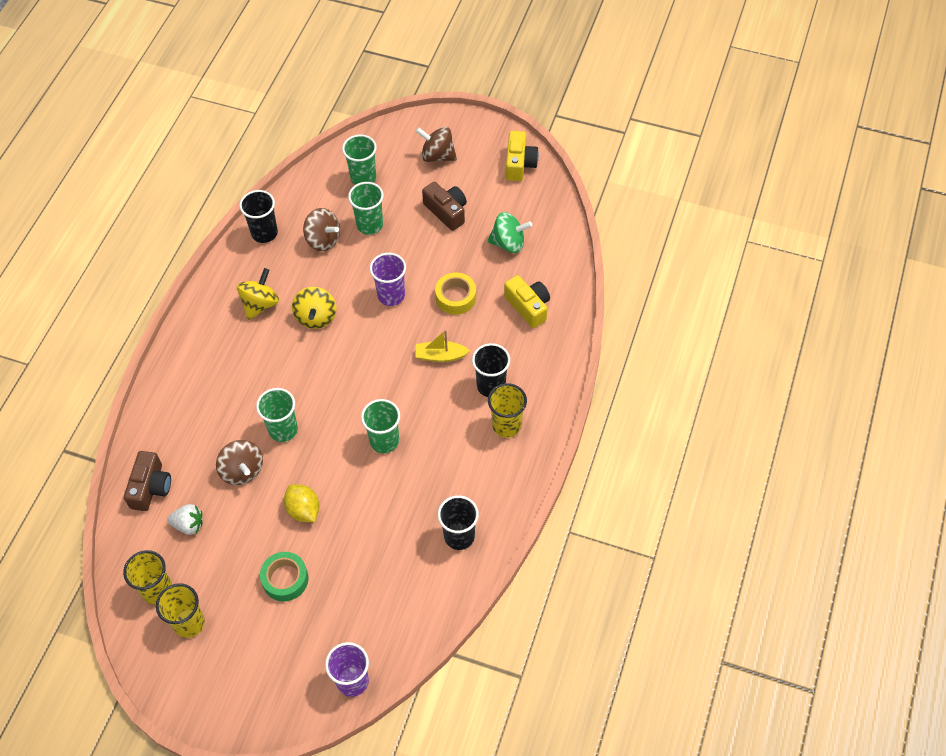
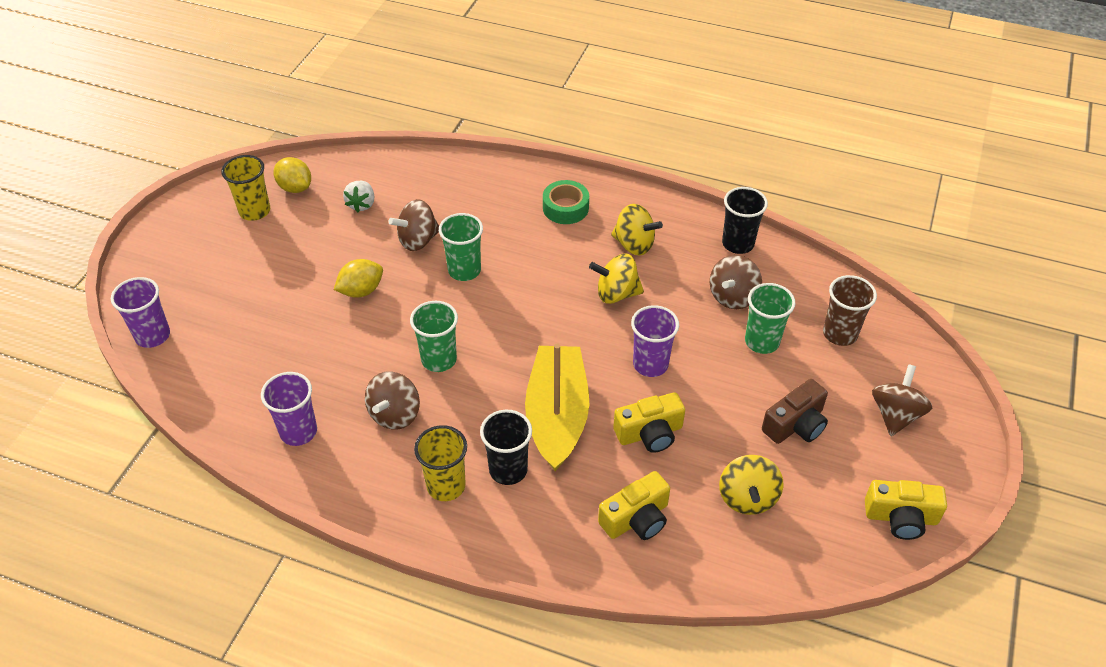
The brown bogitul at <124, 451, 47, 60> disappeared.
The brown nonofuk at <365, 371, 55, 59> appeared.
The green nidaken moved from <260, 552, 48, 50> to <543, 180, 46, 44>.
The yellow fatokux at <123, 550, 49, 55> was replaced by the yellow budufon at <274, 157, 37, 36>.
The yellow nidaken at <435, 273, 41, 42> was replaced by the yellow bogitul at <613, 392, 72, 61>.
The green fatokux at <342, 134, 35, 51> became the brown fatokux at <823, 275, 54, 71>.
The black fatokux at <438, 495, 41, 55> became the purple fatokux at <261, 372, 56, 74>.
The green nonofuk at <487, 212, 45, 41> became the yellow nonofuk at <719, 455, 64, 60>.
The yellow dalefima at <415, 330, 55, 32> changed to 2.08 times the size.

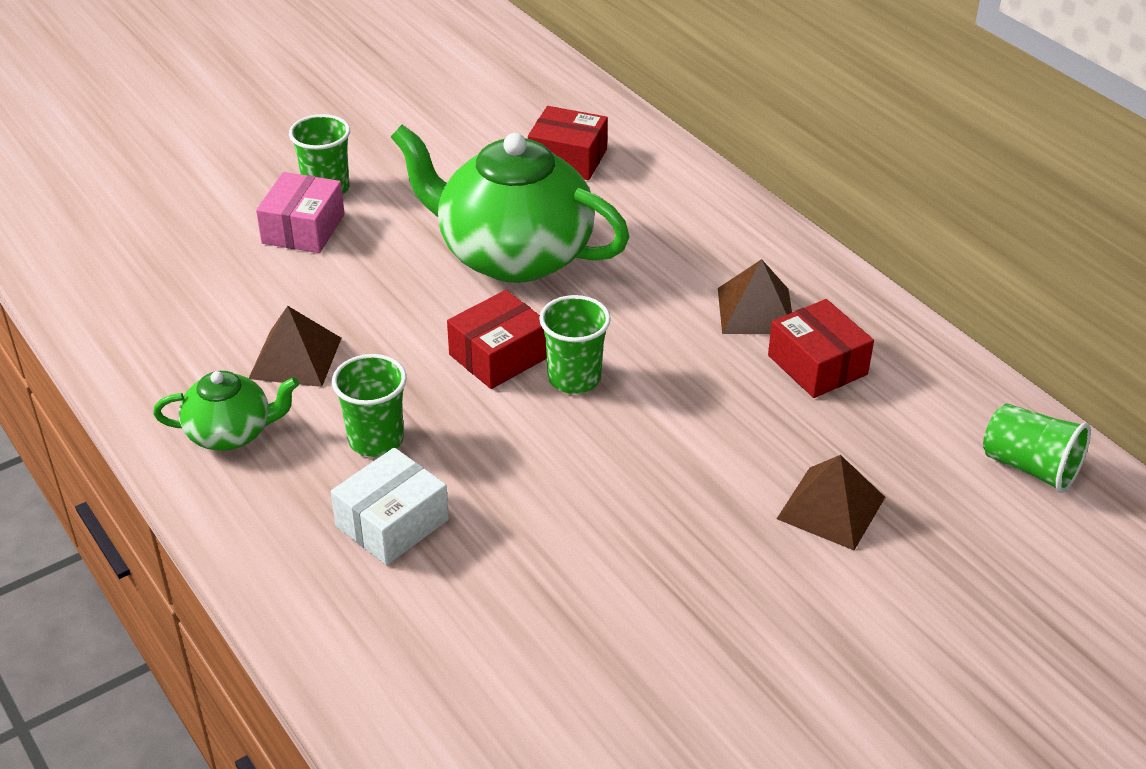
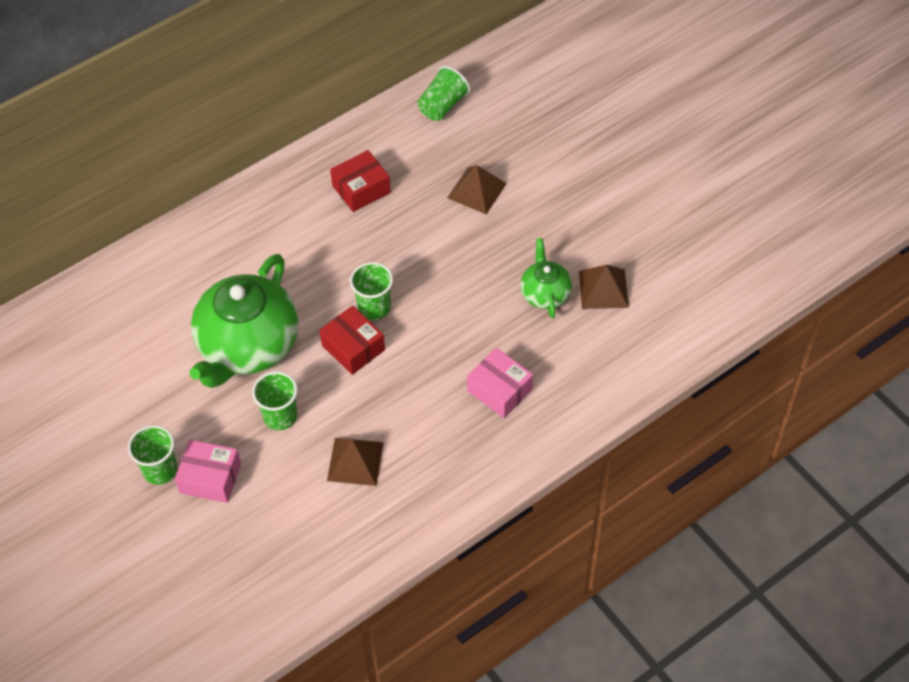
The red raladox at <528, 106, 80, 74> disappeared.
The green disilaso moved from <153, 371, 146, 80> to <520, 238, 52, 80>.
The green fatokux moved from <332, 354, 75, 103> to <252, 371, 46, 59>.
The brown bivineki moved from <718, 259, 74, 75> to <579, 265, 50, 44>.
The white raladox at <331, 447, 118, 118> became the pink raladox at <467, 348, 66, 70>.

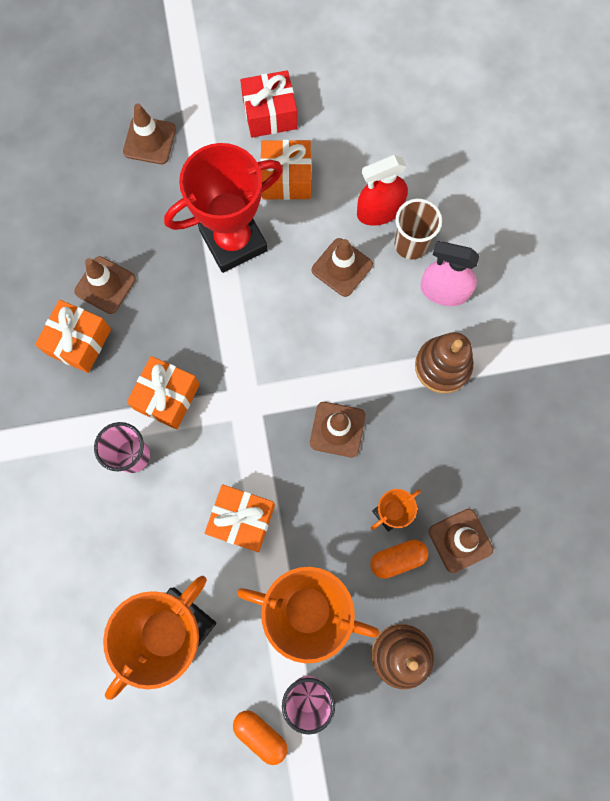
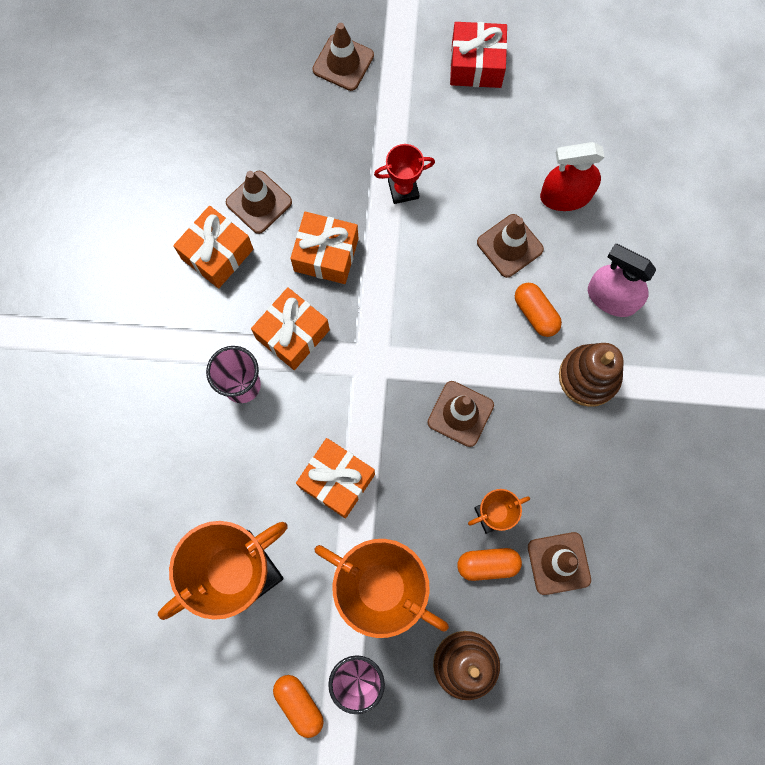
The brown fatokux at <395, 199, 47, 61> disappeared.
The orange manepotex at <515, 283, 47, 54> appeared.
The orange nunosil moved from <260, 140, 52, 60> to <290, 212, 68, 72>.
The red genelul at <164, 143, 119, 130> changed to 0.48 times the size.

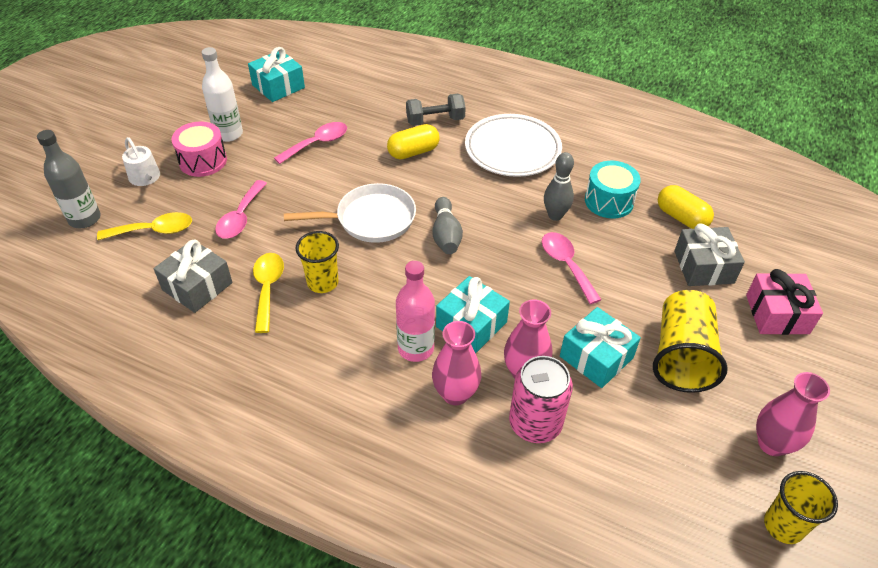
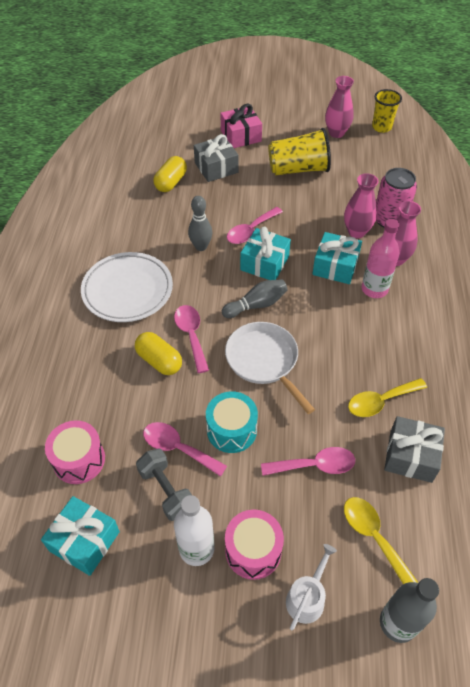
The yellow fatokux at <296, 231, 43, 62> disappeared.
The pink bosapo at <45, 420, 60, 64> appeared.
The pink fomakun at <174, 305, 35, 68> appeared.
The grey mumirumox moved from <406, 94, 60, 32> to <136, 448, 56, 73>.
The turquoise nunosil moved from <560, 307, 81, 81> to <240, 227, 51, 53>.
The turquoise bosapo moved from <585, 161, 56, 58> to <206, 391, 52, 62>.

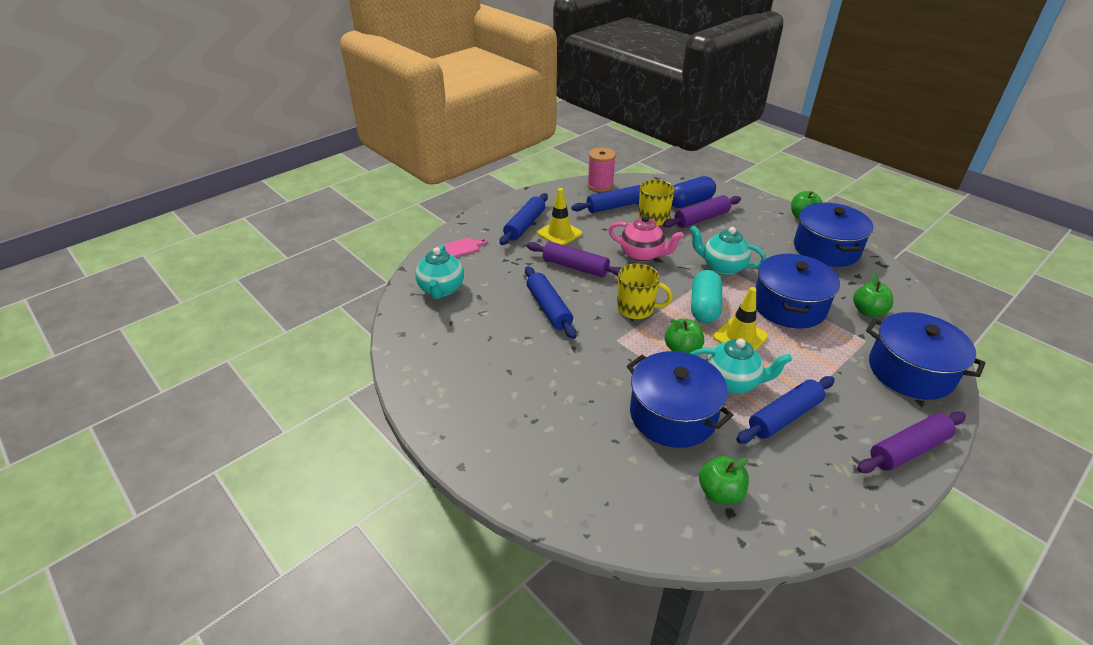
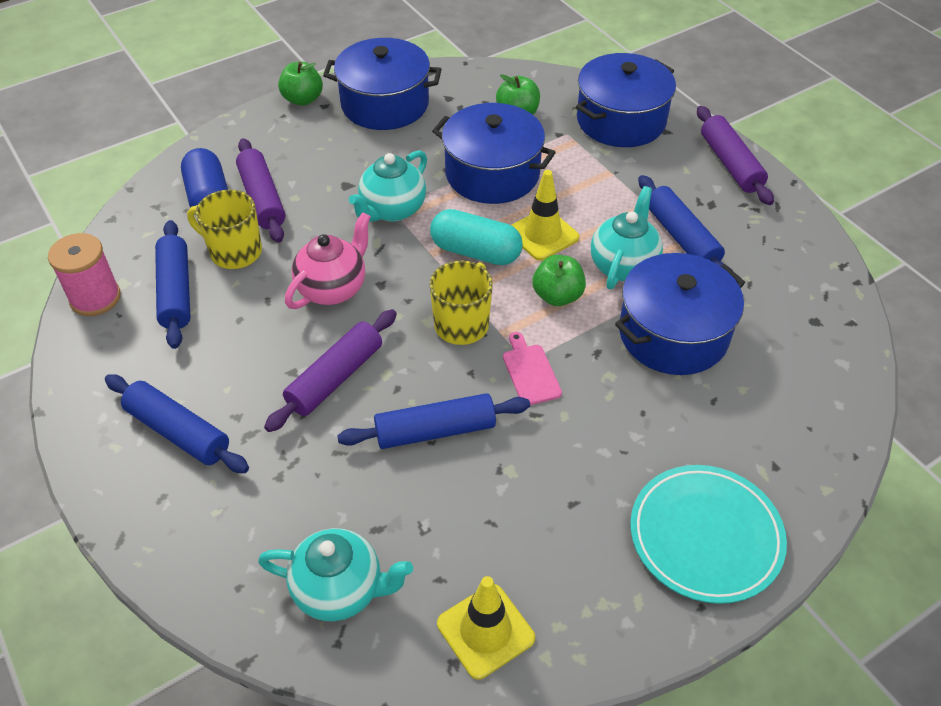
The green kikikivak at <699, 456, 50, 48> disappeared.
The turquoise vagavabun at <631, 465, 156, 139> appeared.
The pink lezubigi moved from <437, 238, 51, 19> to <503, 332, 59, 73>.
The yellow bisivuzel moved from <537, 188, 45, 57> to <437, 576, 98, 103>.

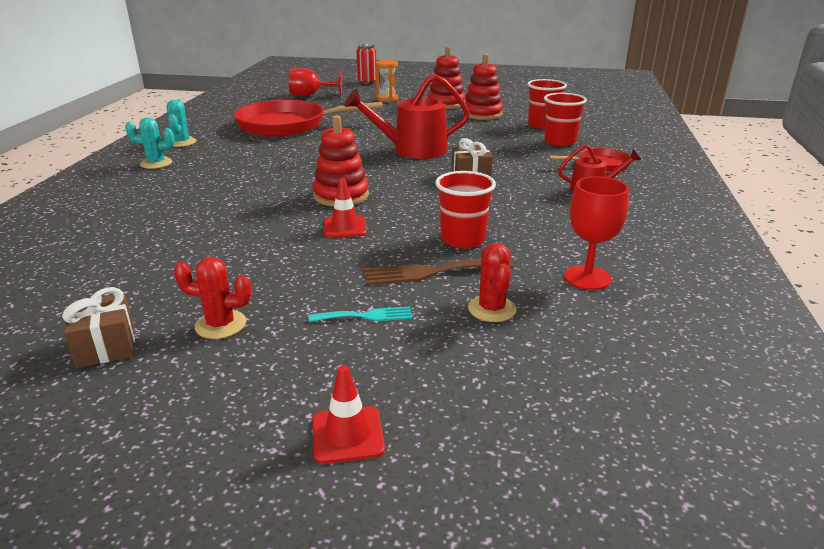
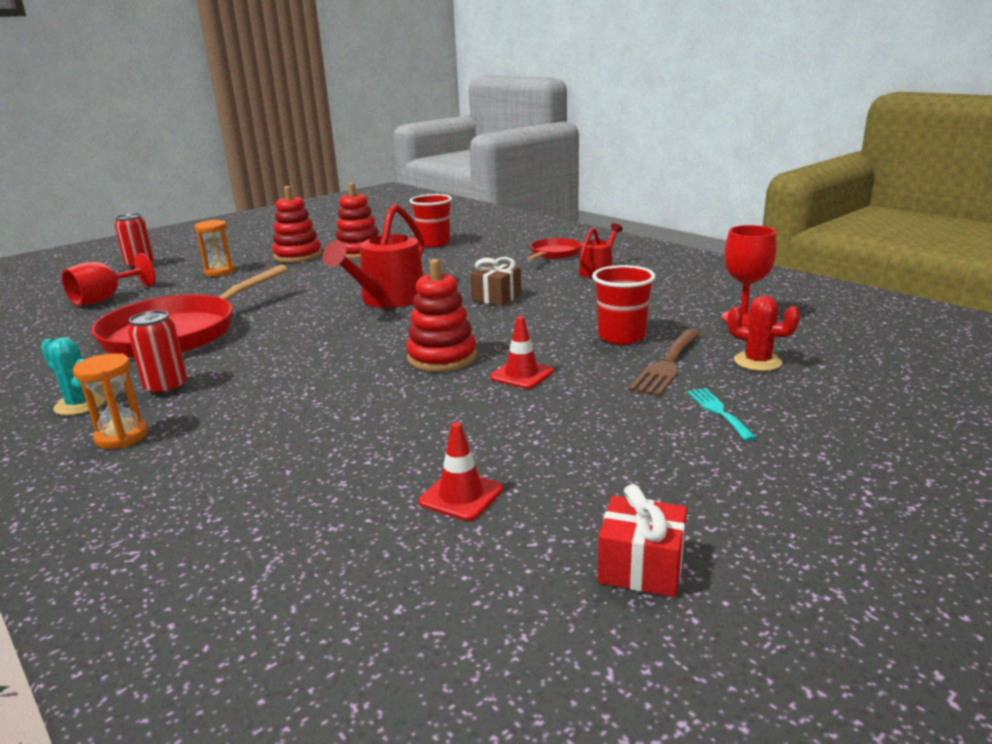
The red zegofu at <174, 257, 78, 82> disappeared.
The red fatokux at <544, 93, 43, 53> disappeared.
The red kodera at <128, 310, 59, 85> appeared.
The red bisivuzel moved from <312, 365, 73, 99> to <419, 422, 84, 99>.
The turquoise zegofu at <125, 117, 50, 52> was replaced by the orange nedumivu at <73, 353, 75, 96>.
The brown nunosil at <62, 287, 73, 81> became the red nunosil at <598, 484, 89, 113>.
The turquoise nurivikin at <308, 306, 104, 16> turned 45 degrees counterclockwise.

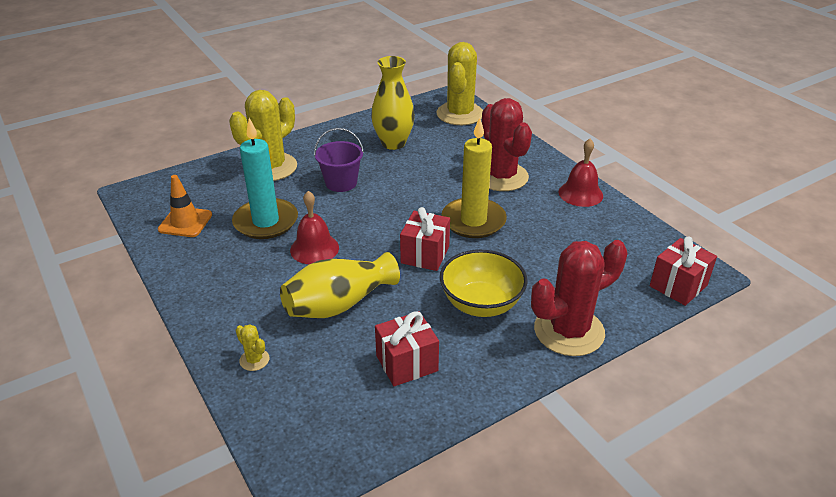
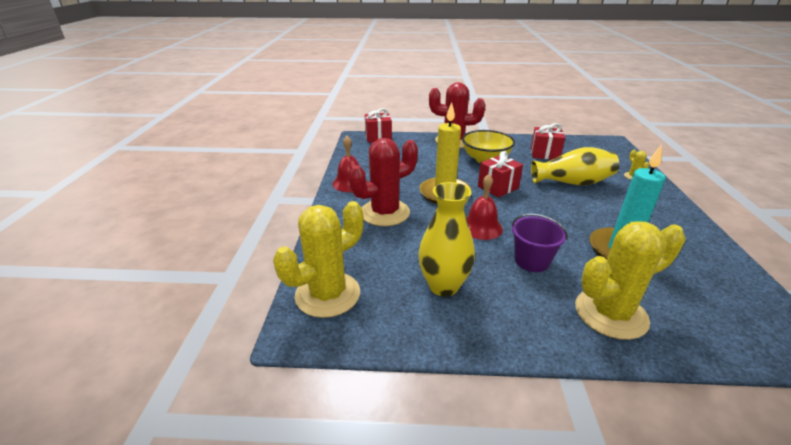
The orange bisivuzel at <158, 175, 54, 62> disappeared.
The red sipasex moved from <290, 191, 49, 73> to <467, 174, 36, 66>.
The red zegofu at <482, 98, 50, 93> turned 45 degrees clockwise.

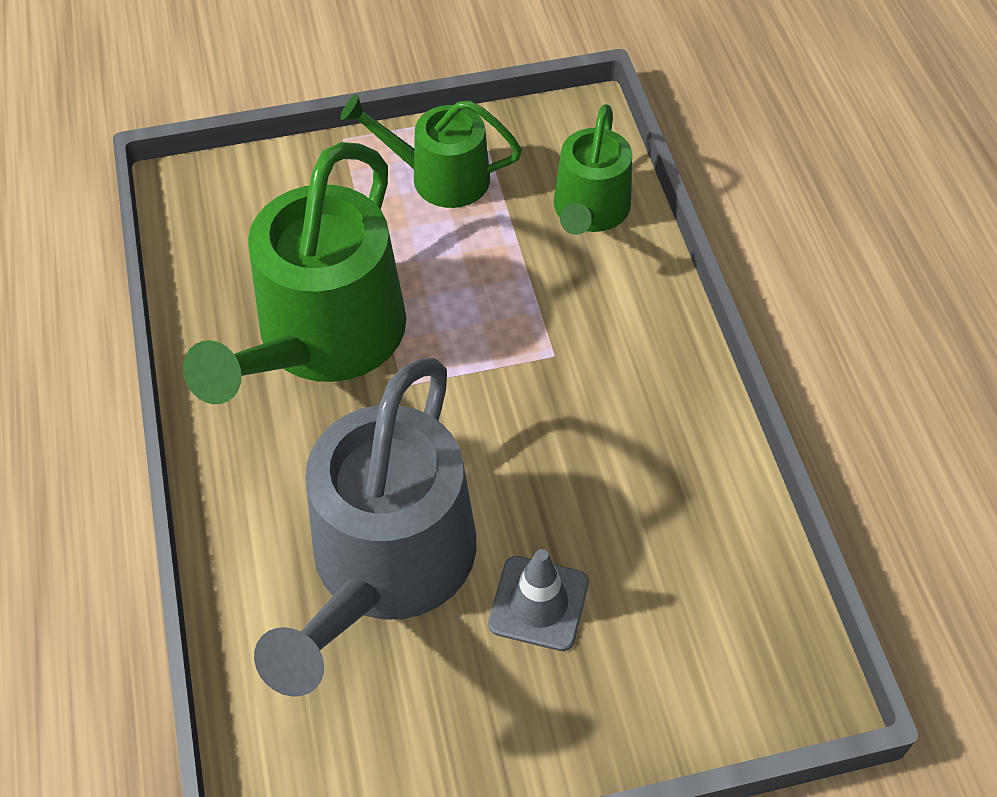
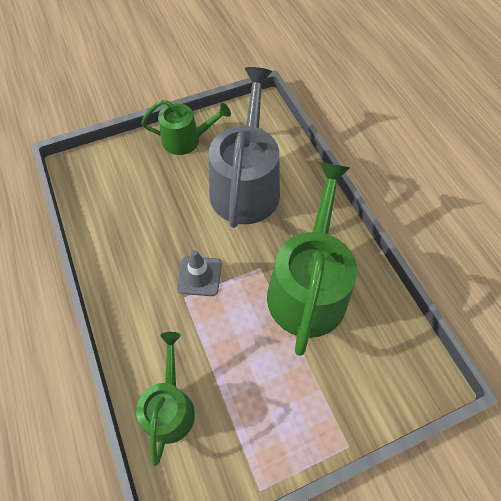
The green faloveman moved from <340, 94, 182, 114> to <141, 100, 90, 55>.
The grey bisivuzel moved from <488, 549, 101, 102> to <177, 250, 45, 46>.

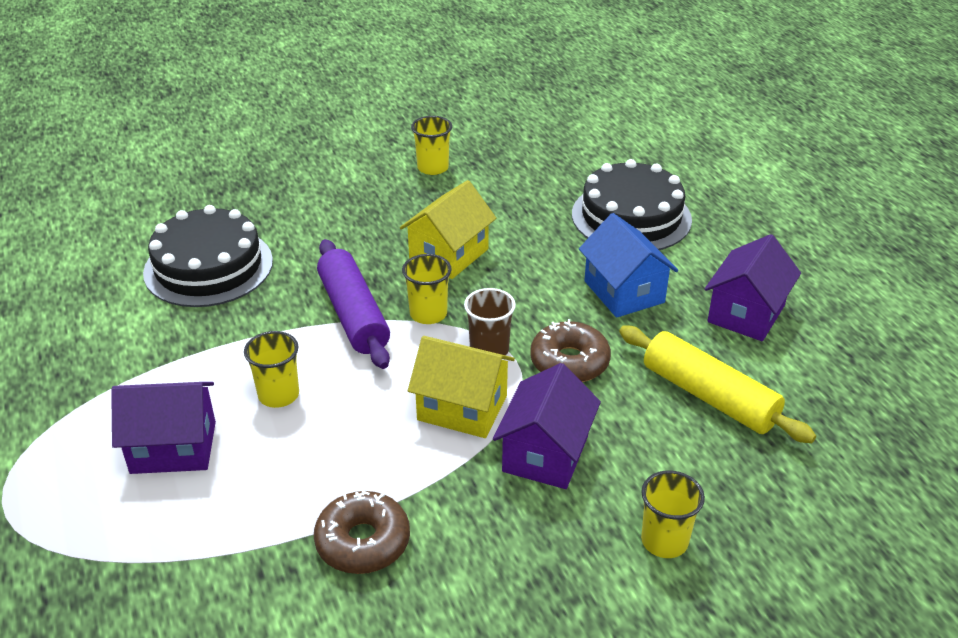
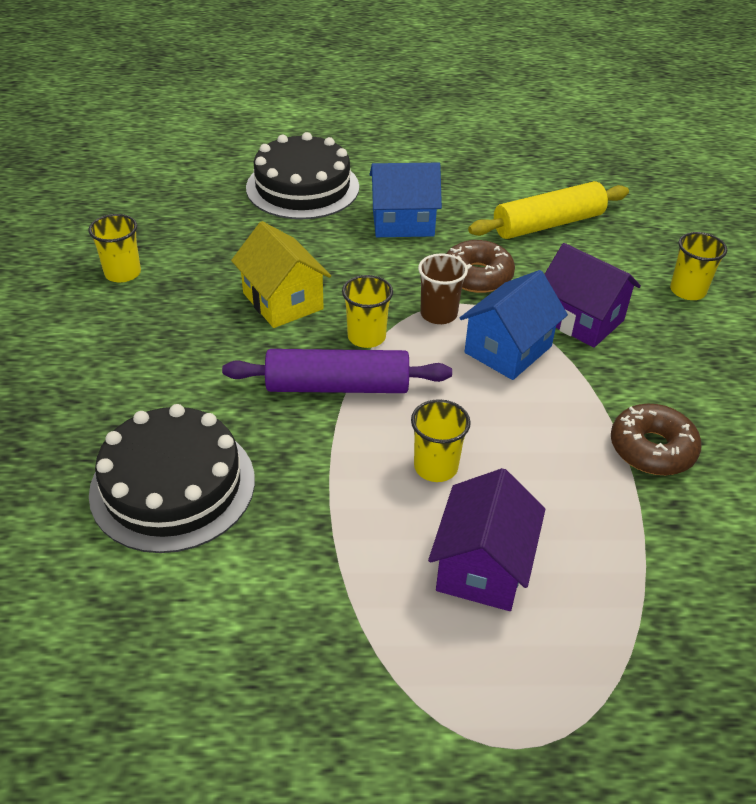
The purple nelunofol at <705, 234, 96, 107> disappeared.
The yellow nelunofol at <408, 336, 107, 102> became the blue nelunofol at <460, 270, 108, 110>.

